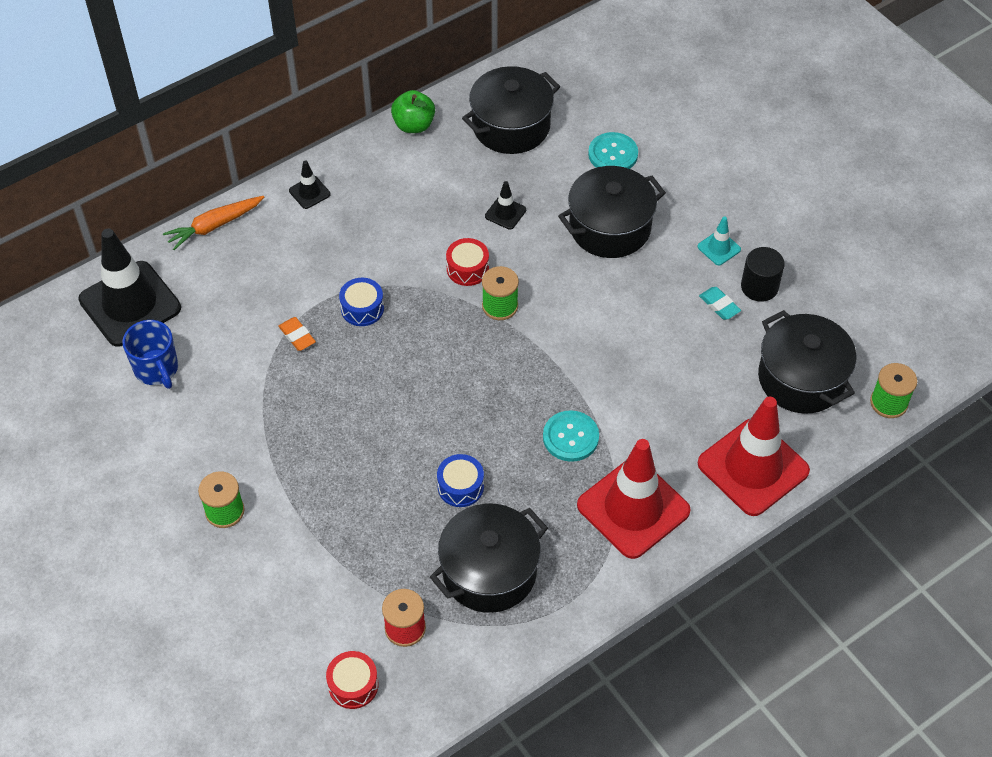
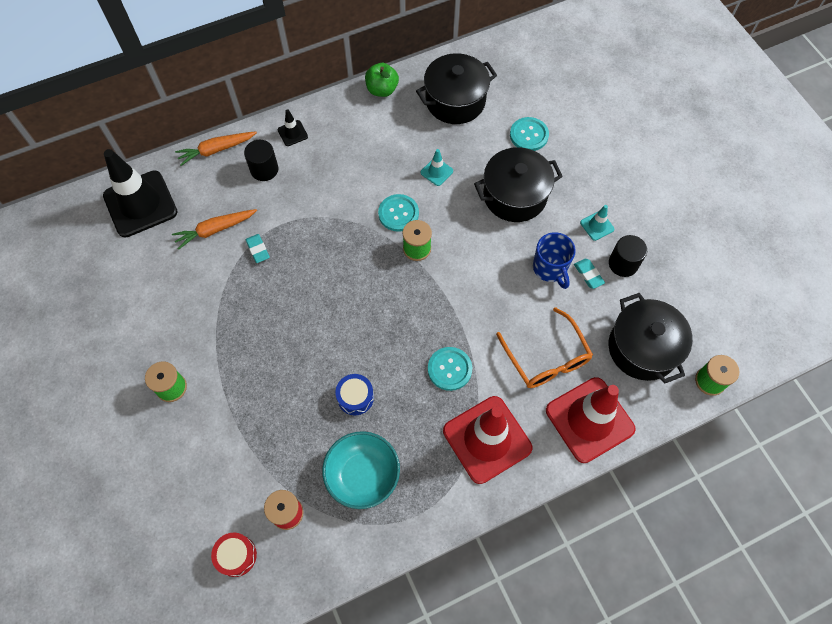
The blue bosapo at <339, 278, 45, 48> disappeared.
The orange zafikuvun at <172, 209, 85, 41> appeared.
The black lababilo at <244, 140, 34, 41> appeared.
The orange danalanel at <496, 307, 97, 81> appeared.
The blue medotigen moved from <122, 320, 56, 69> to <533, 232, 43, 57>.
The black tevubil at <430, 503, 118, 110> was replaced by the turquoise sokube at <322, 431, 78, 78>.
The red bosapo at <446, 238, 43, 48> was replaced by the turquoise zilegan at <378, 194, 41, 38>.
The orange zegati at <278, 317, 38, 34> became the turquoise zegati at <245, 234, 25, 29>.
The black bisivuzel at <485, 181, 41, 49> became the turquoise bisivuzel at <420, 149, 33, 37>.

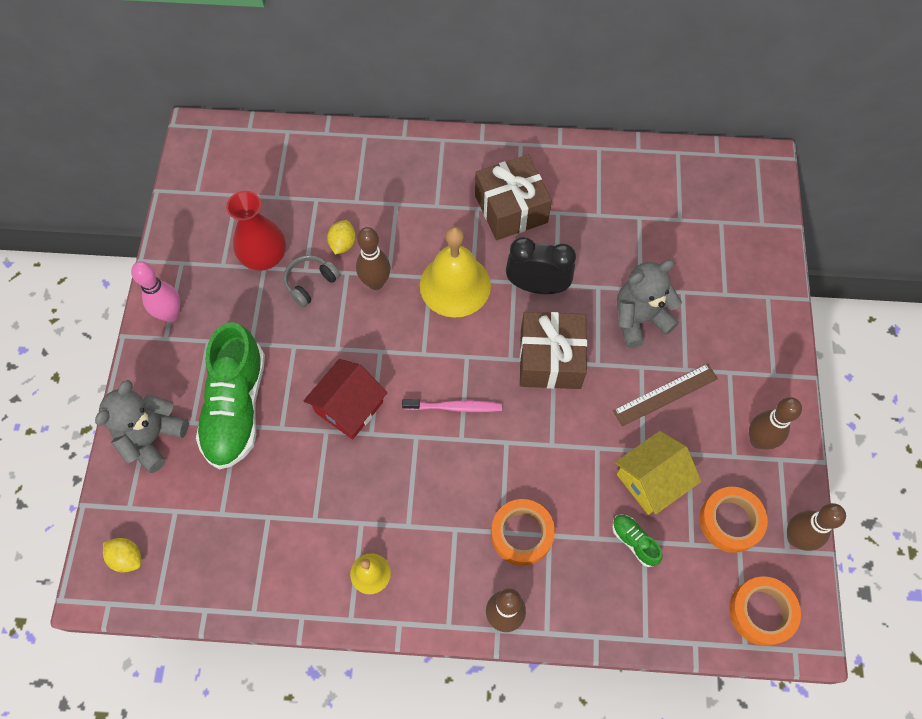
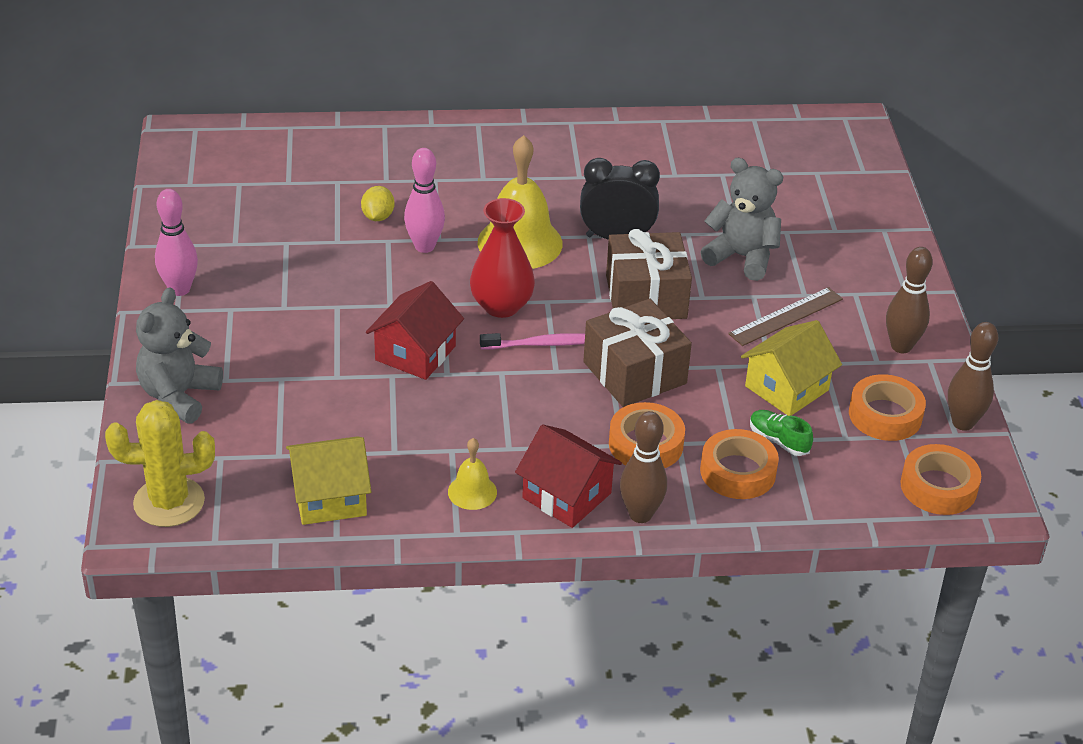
The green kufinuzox at <196, 322, 69, 148> disappeared.
The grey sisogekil at <284, 255, 56, 53> disappeared.
The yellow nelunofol at <286, 436, 85, 89> appeared.
The red nelunofol at <515, 424, 107, 104> appeared.
The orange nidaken at <700, 429, 79, 70> appeared.
The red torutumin moved from <226, 191, 60, 80> to <470, 198, 65, 120>.
The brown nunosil moved from <475, 155, 77, 85> to <583, 299, 109, 108>.
The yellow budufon at <103, 538, 38, 35> was replaced by the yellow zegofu at <105, 400, 110, 127>.
The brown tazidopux at <356, 227, 34, 63> became the pink tazidopux at <404, 148, 41, 105>.
The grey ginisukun at <617, 260, 65, 88> turned 60 degrees clockwise.

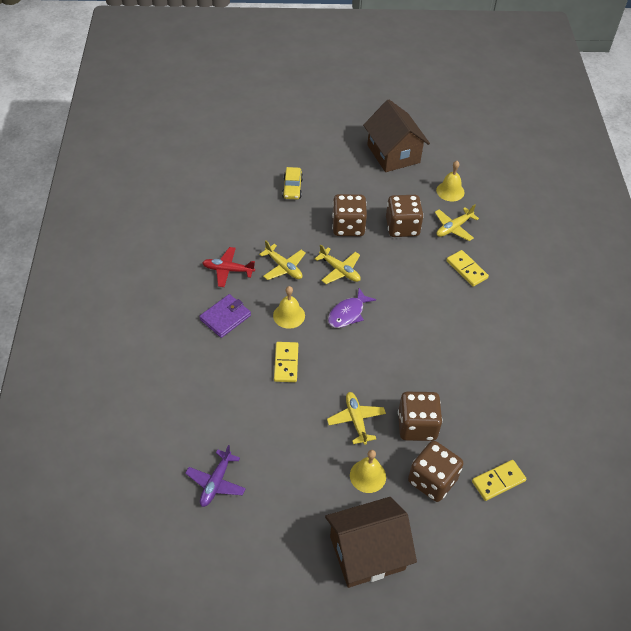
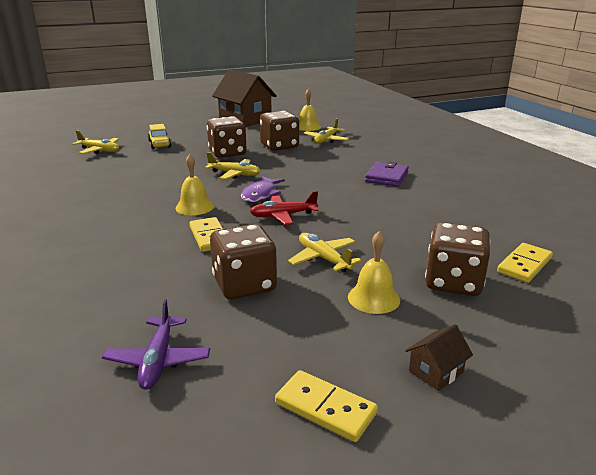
The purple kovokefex moved from <199, 294, 52, 44> to <365, 161, 44, 25>.
The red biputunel moved from <202, 247, 53, 40> to <250, 191, 69, 34>.
The yellow biputunel moved from <259, 240, 47, 40> to <72, 130, 47, 24>.
The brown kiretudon moved from <398, 392, 44, 49> to <210, 224, 67, 75>.
The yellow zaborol moved from <446, 250, 43, 37> to <275, 370, 103, 72>.
The brown nelunofol at <325, 497, 92, 91> changed to 0.41 times the size.

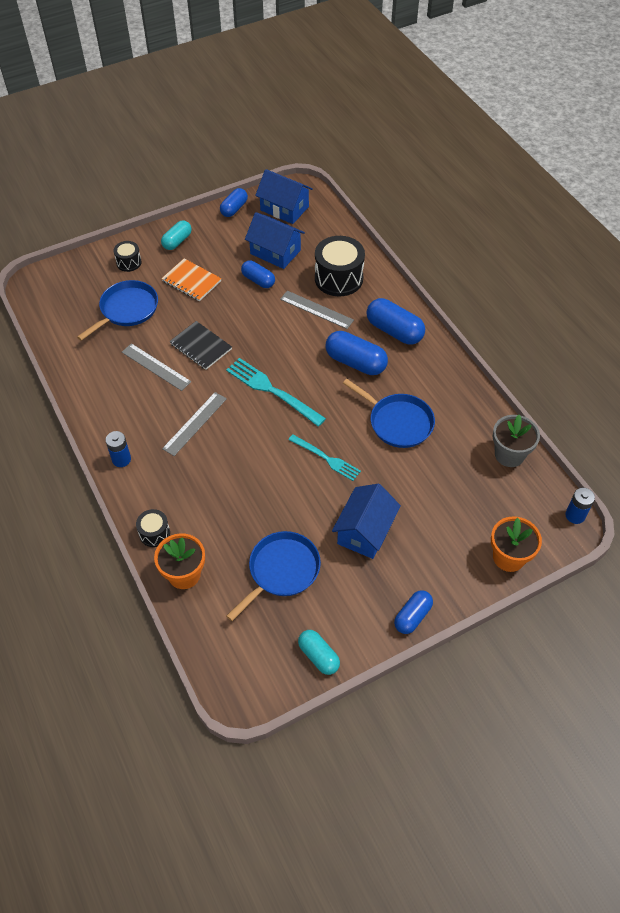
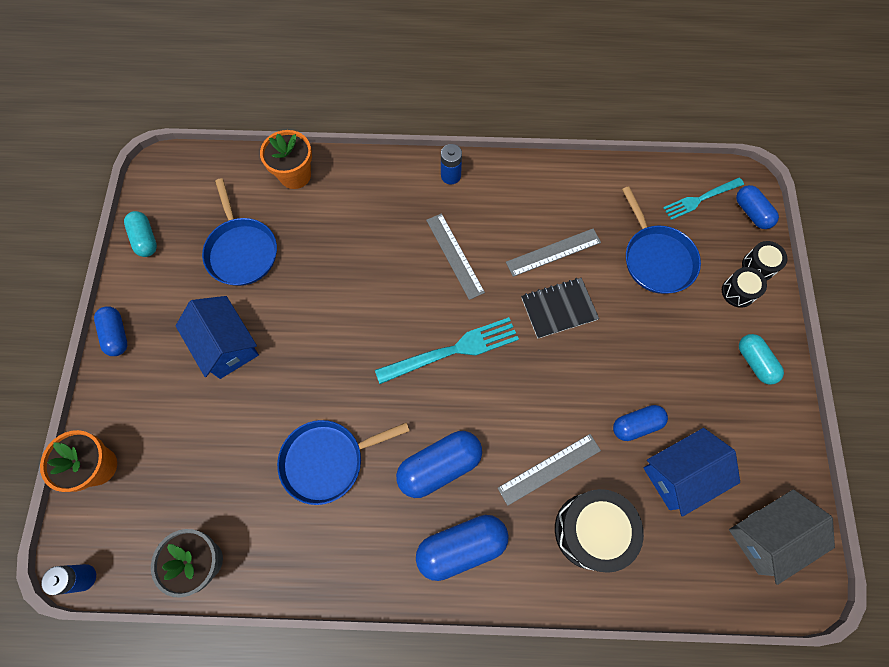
The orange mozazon at <161, 259, 61, 42> disappeared.
The black bosapo moved from <136, 509, 34, 38> to <742, 241, 45, 40>.
The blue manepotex moved from <220, 188, 28, 29> to <736, 185, 43, 44>.
The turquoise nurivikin moved from <288, 435, 73, 46> to <663, 178, 81, 42>.
The blue nelunofol at <255, 169, 58, 55> became the grey nelunofol at <729, 489, 106, 96>.
The turquoise manepotex at <298, 630, 42, 45> turned 75 degrees clockwise.

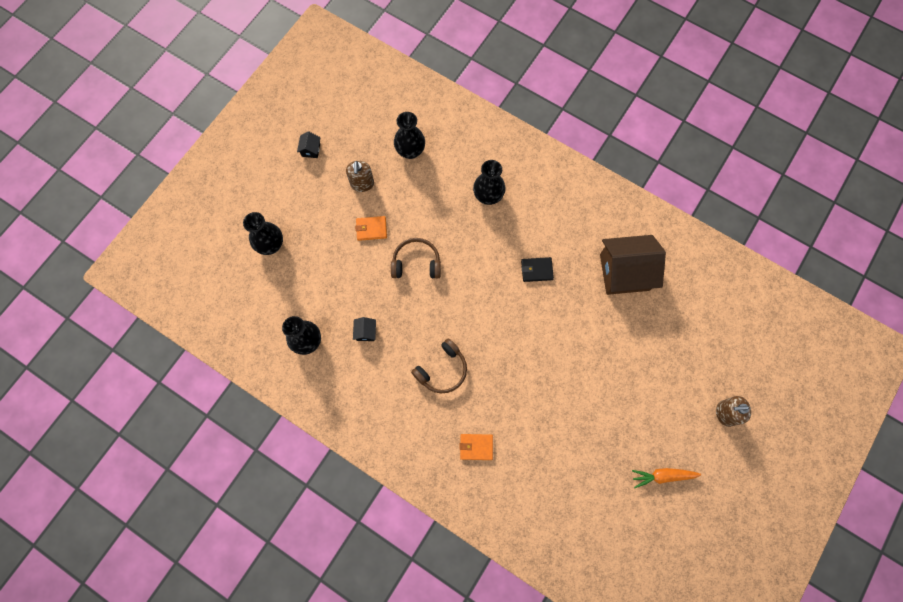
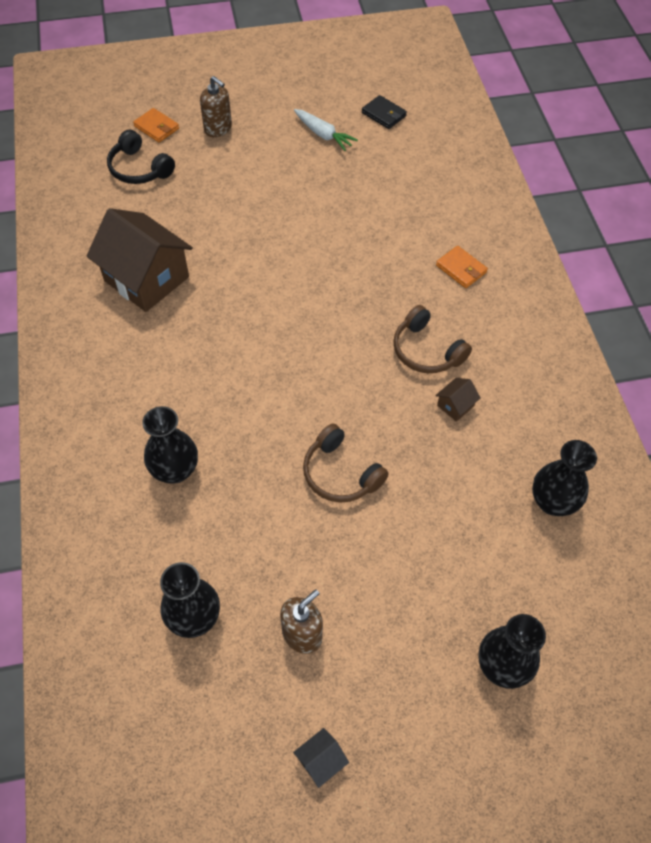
The black nelunofol at <353, 317, 23, 24> disappeared.
The black sisogekil at <107, 130, 68, 54> appeared.
The brown nelunofol at <435, 378, 46, 44> appeared.
The orange kovokefex moved from <355, 216, 32, 25> to <133, 108, 46, 35>.
The black kovokefex moved from <521, 257, 33, 25> to <362, 95, 45, 34>.
The orange zafikuvun at <632, 468, 69, 20> became the white zafikuvun at <294, 109, 64, 42>.
The brown sisogekil at <411, 338, 56, 55> turned 135 degrees counterclockwise.

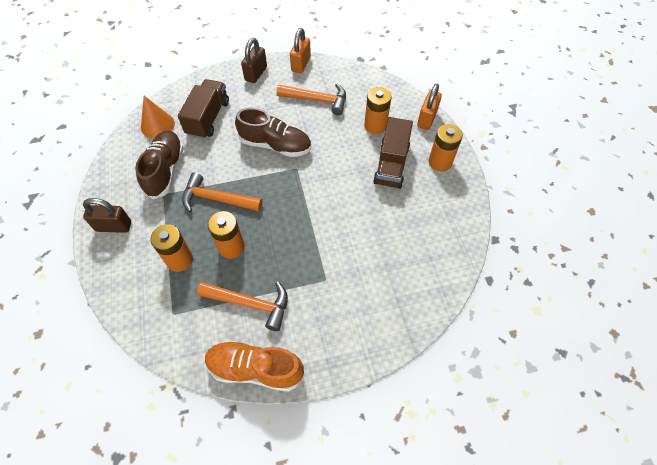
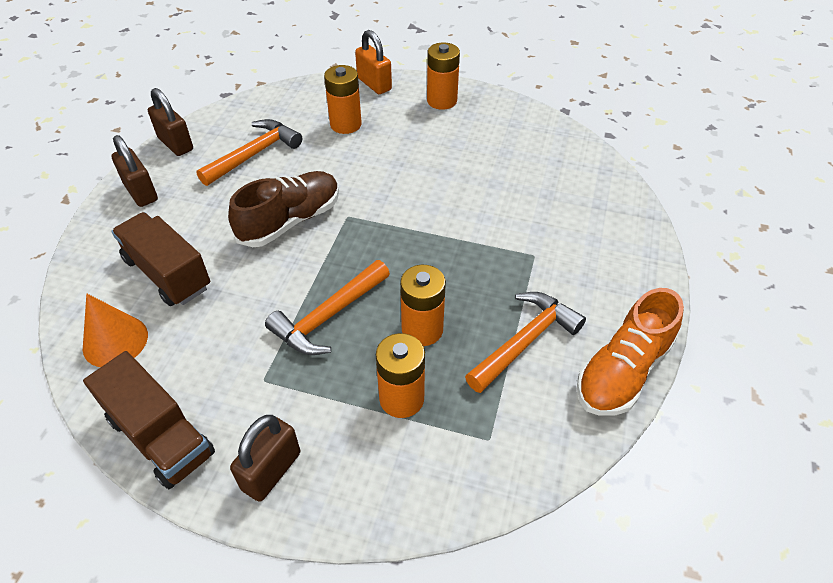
The brown kufinuzox at <135, 131, 49, 69> disappeared.
The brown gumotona moved from <373, 117, 40, 72> to <83, 351, 132, 138>.
The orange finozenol at <290, 28, 21, 45> became the brown finozenol at <148, 88, 45, 68>.

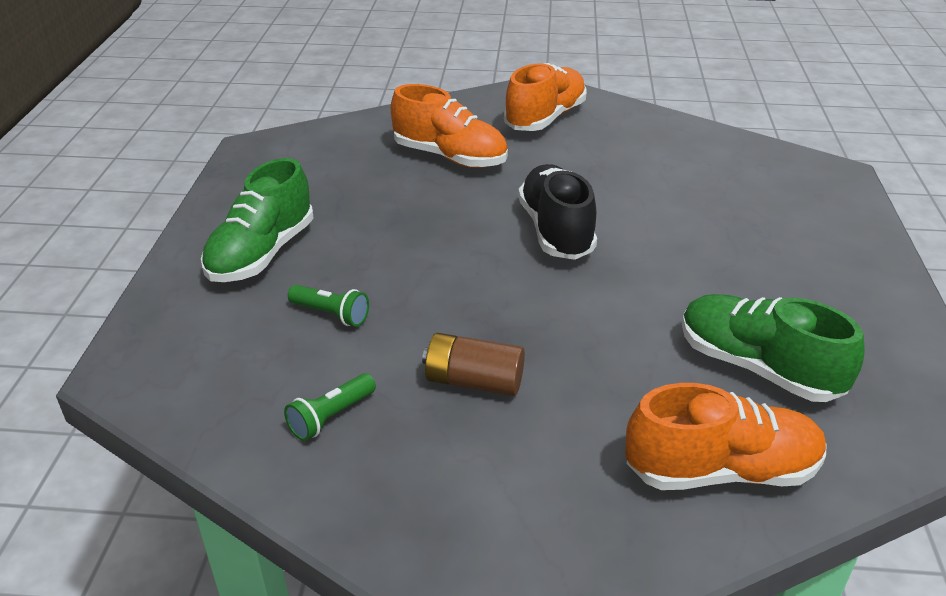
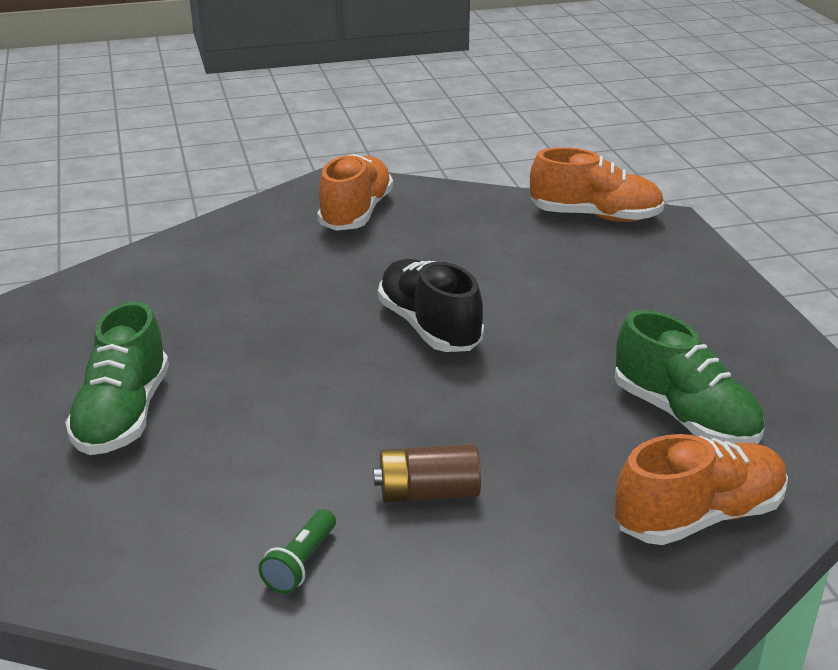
The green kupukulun at <288, 285, 81, 42> disappeared.
The orange kufinuzox moved from <391, 84, 117, 84> to <530, 147, 134, 75>.
The green kufinuzox at <682, 294, 183, 108> turned 150 degrees counterclockwise.

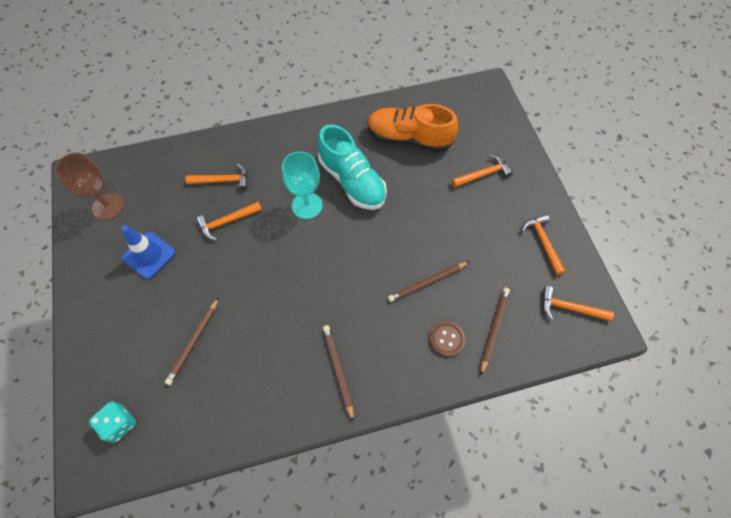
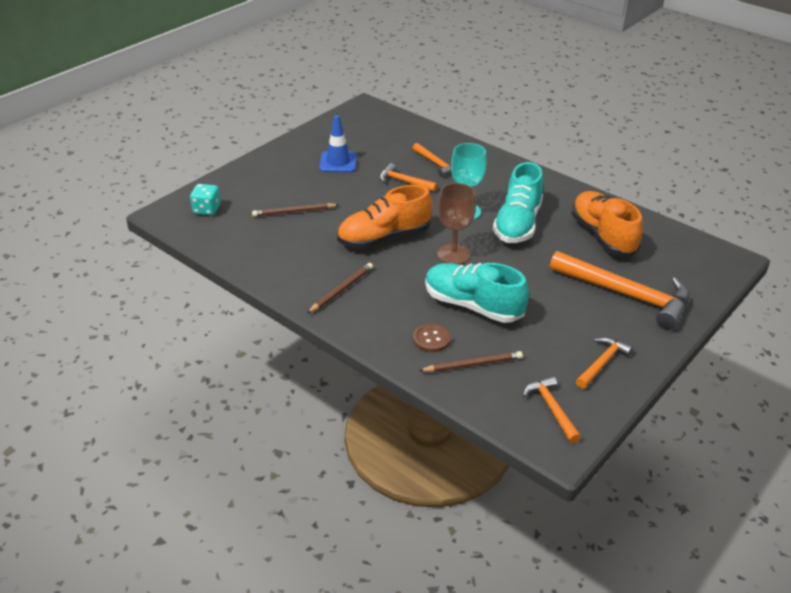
The orange kufinuzox at <337, 185, 95, 64> appeared.
The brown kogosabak moved from <55, 152, 69, 68> to <437, 183, 39, 81>.
The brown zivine at <388, 262, 81, 40> was replaced by the turquoise kufinuzox at <425, 263, 104, 60>.
The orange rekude at <452, 154, 61, 33> changed to 1.98 times the size.

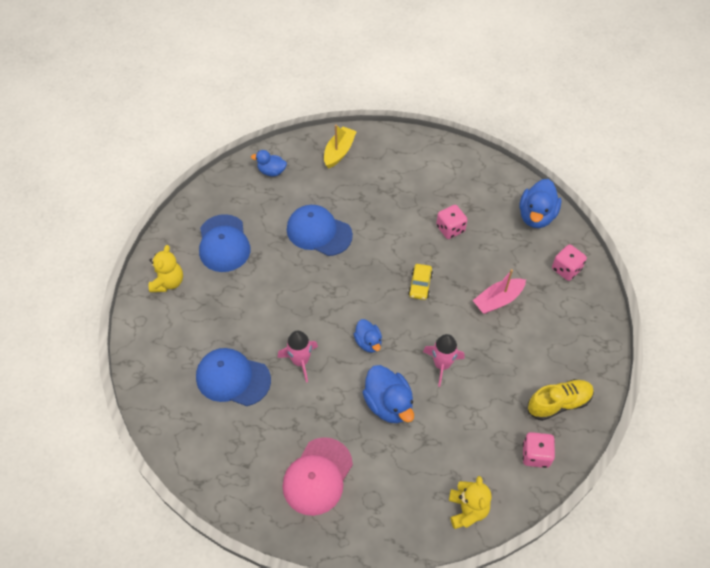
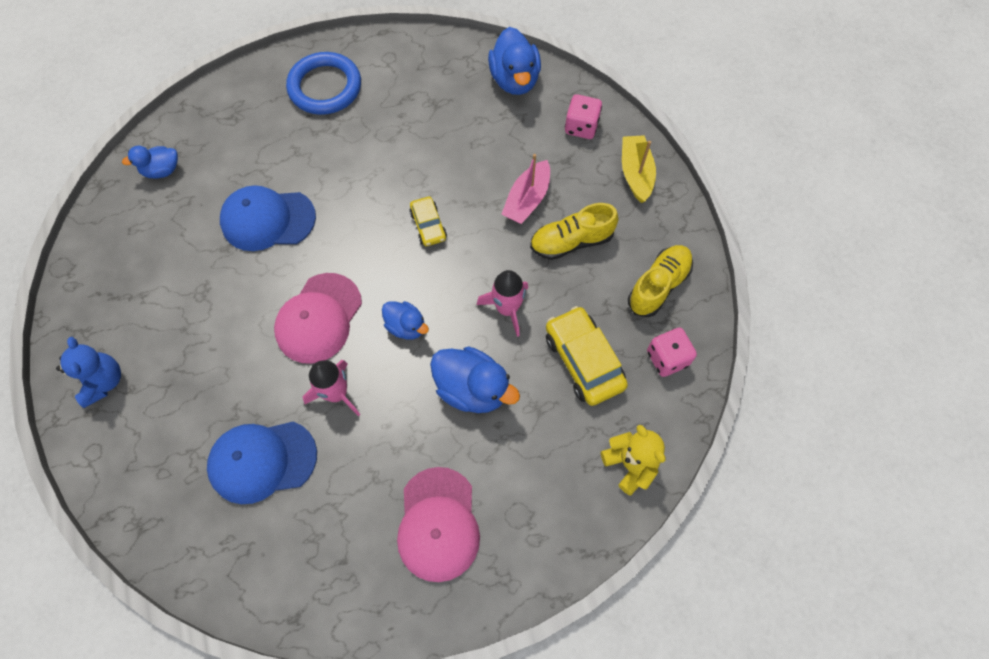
The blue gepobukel at <199, 214, 51, 58> disappeared.
The pink kiretudon at <436, 205, 31, 34> disappeared.
The pink gepobukel at <274, 273, 88, 91> appeared.
The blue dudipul at <286, 52, 75, 63> appeared.
The yellow kufinuzox at <530, 203, 88, 57> appeared.
The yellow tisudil at <546, 306, 82, 100> appeared.
The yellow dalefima moved from <324, 125, 33, 44> to <622, 135, 34, 68>.
The yellow ginisukun at <149, 245, 34, 47> became the blue ginisukun at <56, 337, 65, 71>.

